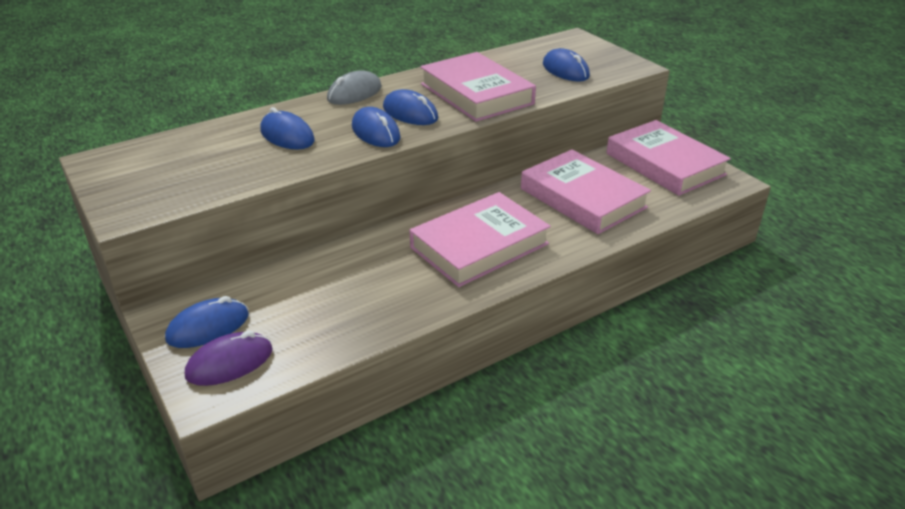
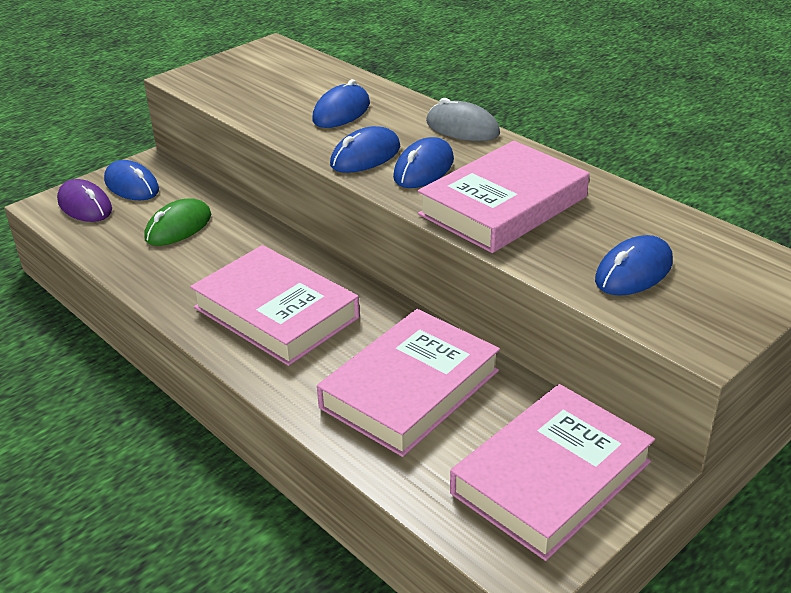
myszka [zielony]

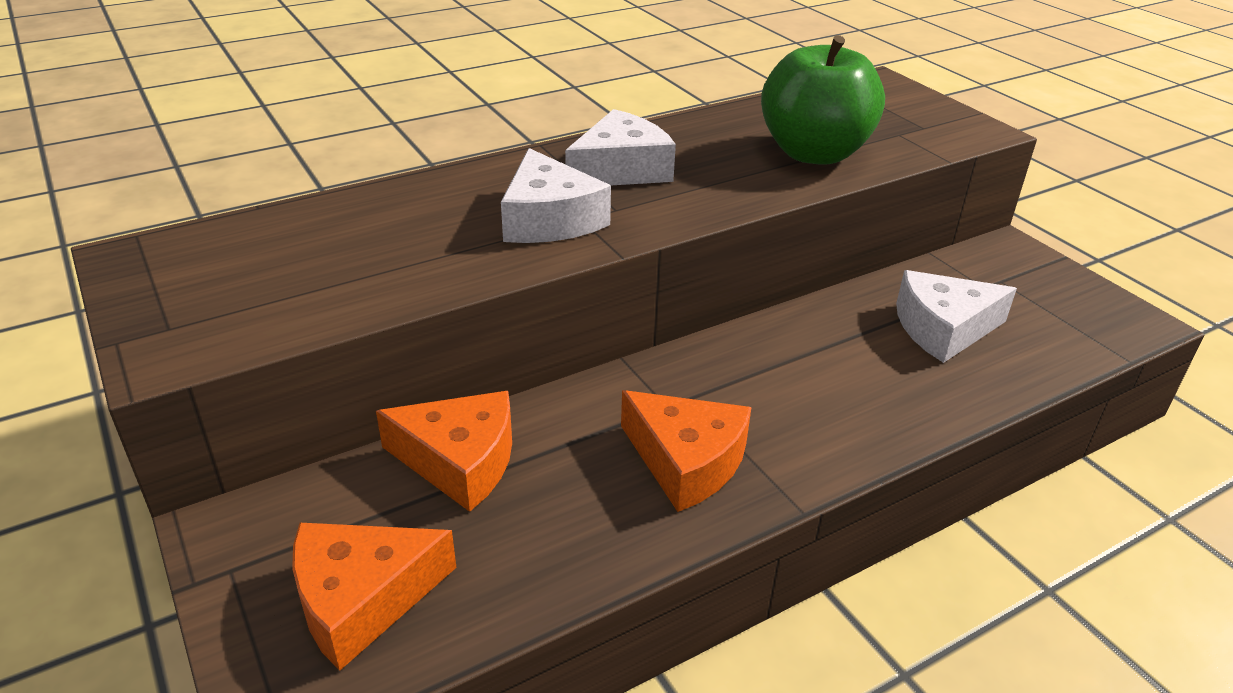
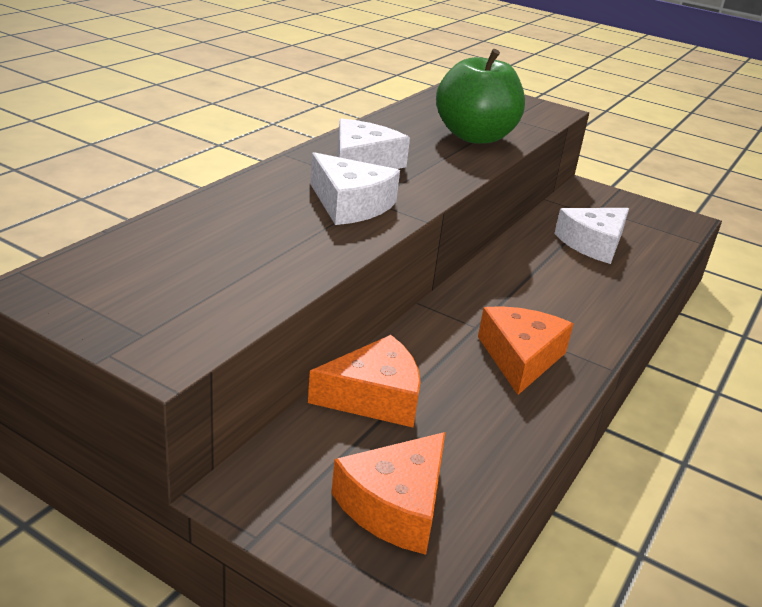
ser [pomarańczowy] (no. 3 from left)

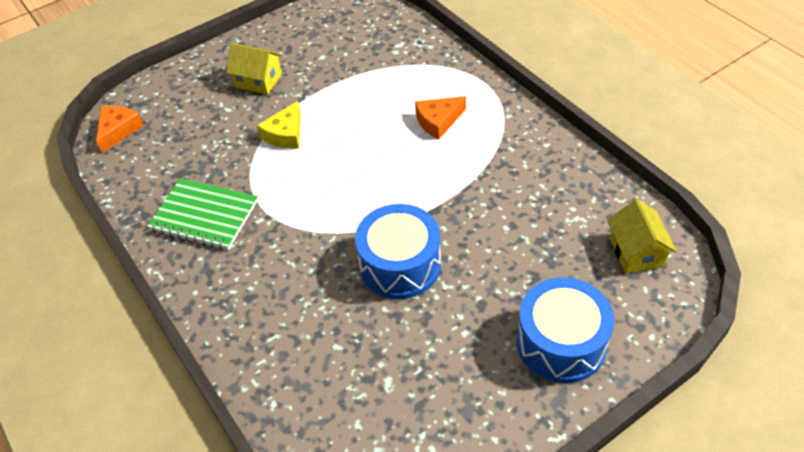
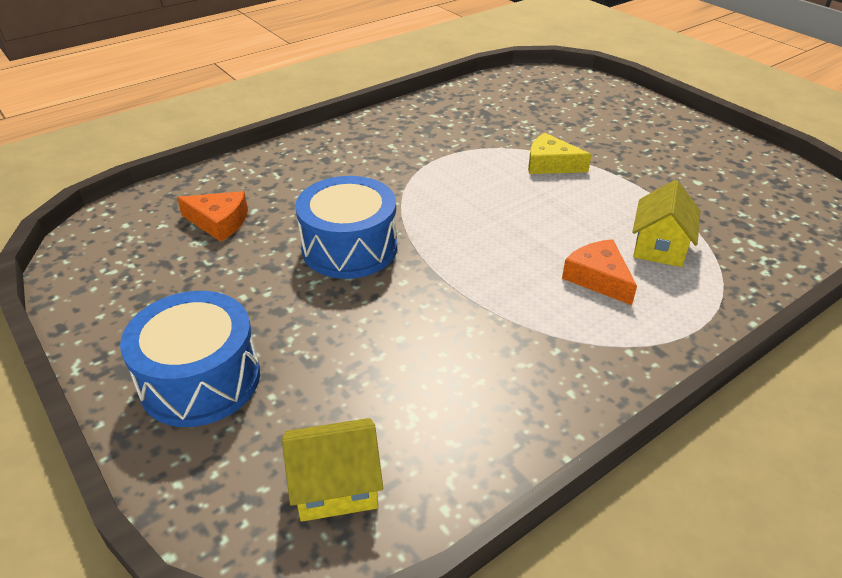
zeszyt [zielony]
ser [pomarańczowy] (no. 1 from left)
domek [żółty] (no. 2 from left)

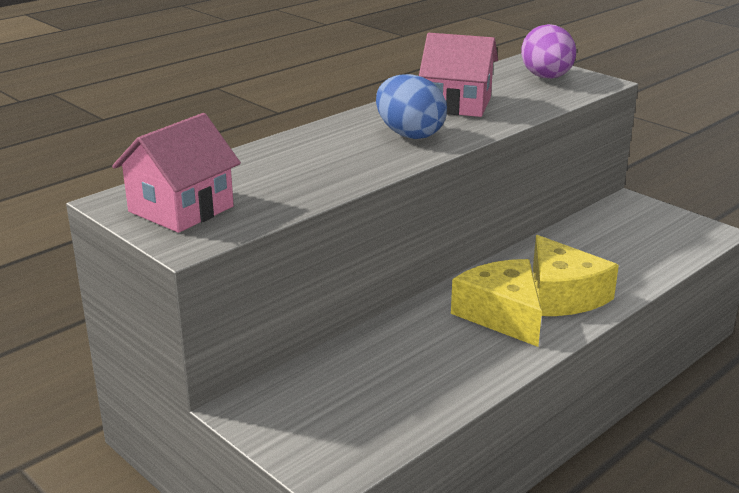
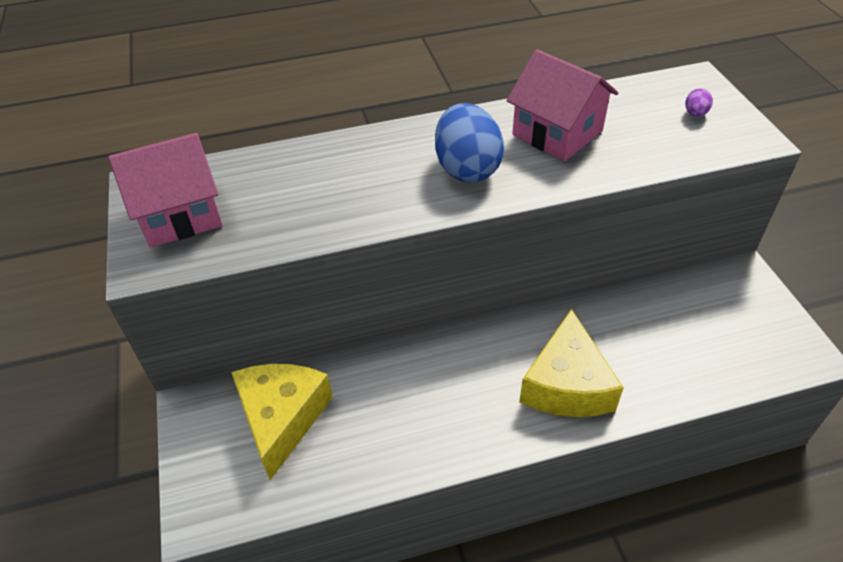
ser [żółty] (no. 1 from left)
jajko [fioletowy]

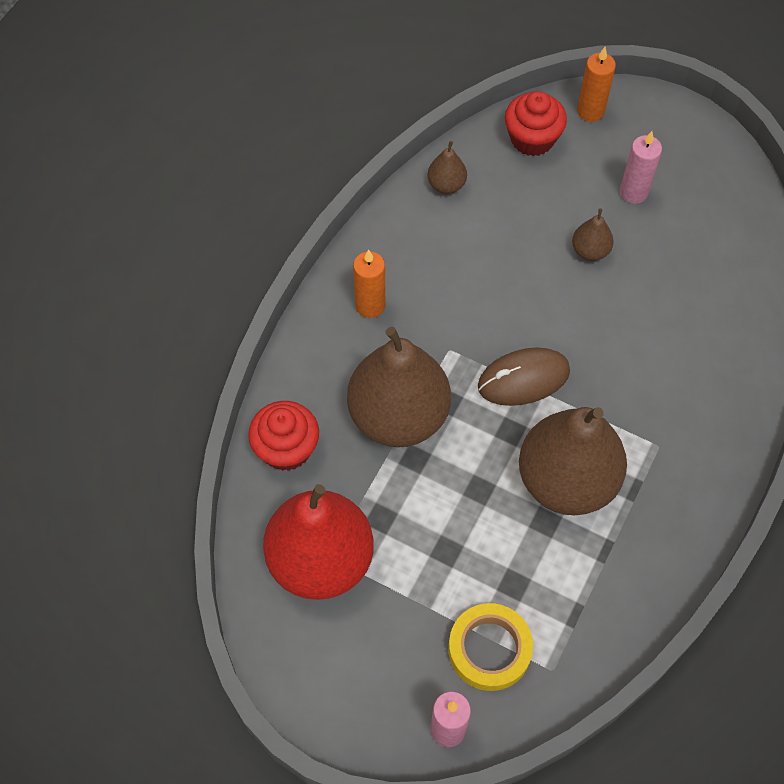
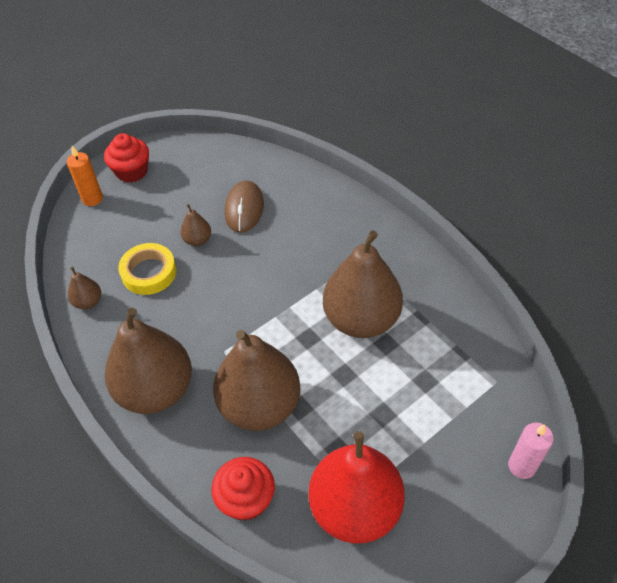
świeca [różowy] (no. 2 from left in the first image)
taśma klejąca [żółty]
myszka [brązowy]
muffinka [czerwony] (no. 1 from left)
gruszka [brązowy] (no. 2 from left)

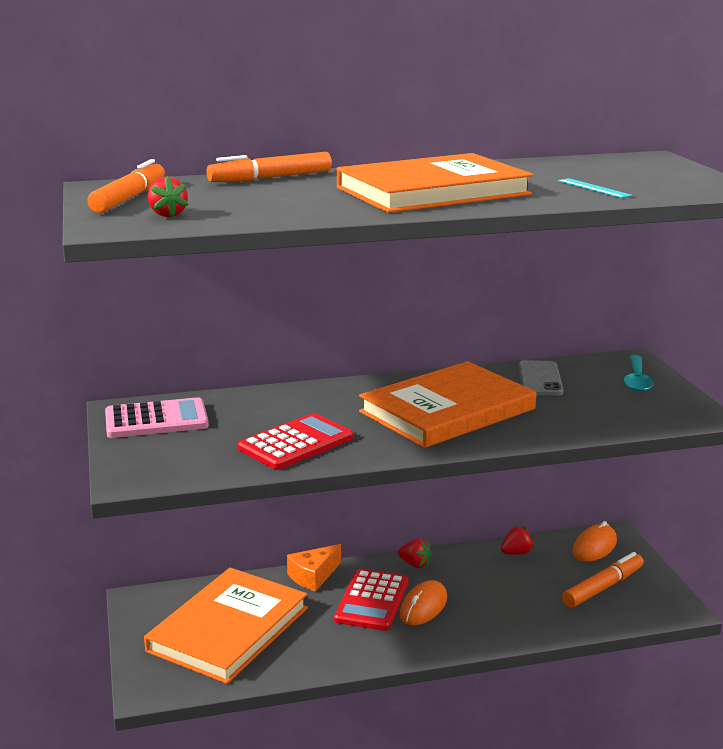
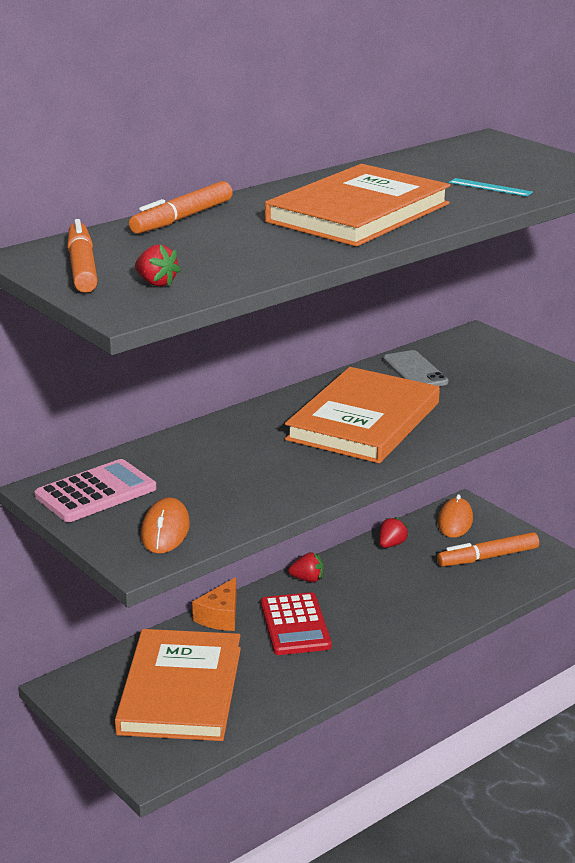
kalkulator [czerwony] (no. 1 from left in the first image)
łyżka [turkusowy]
myszka [pomarańczowy] (no. 1 from left)
flamaster [pomarańczowy] (no. 3 from left)

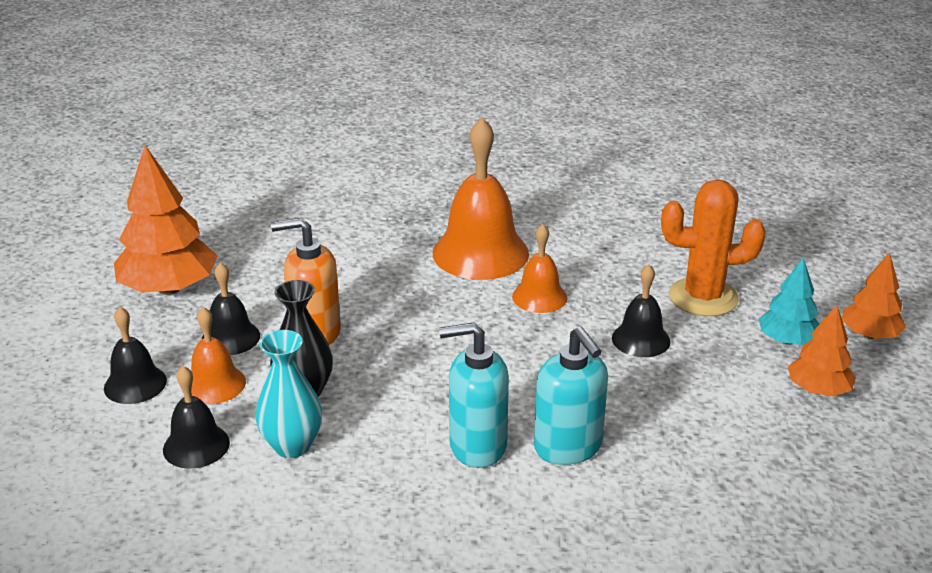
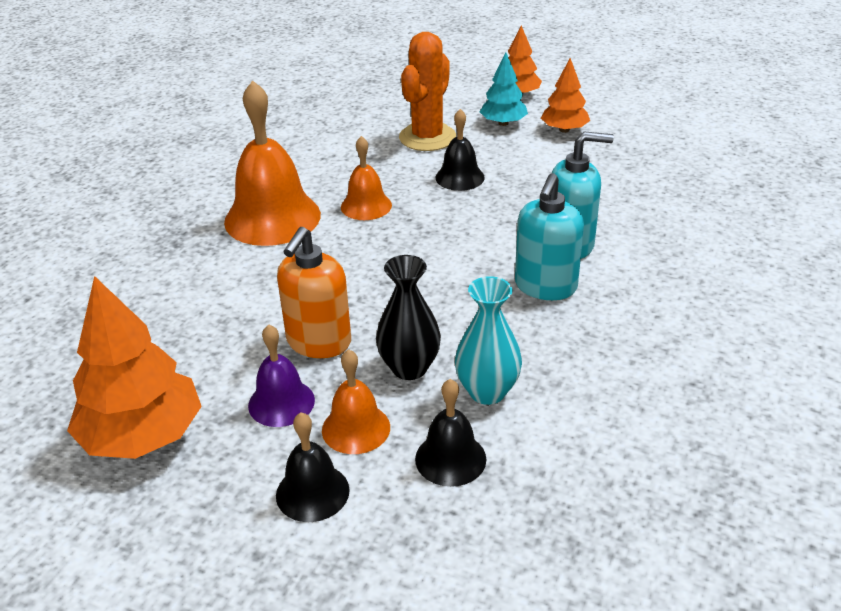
dzwonek [fioletowy]

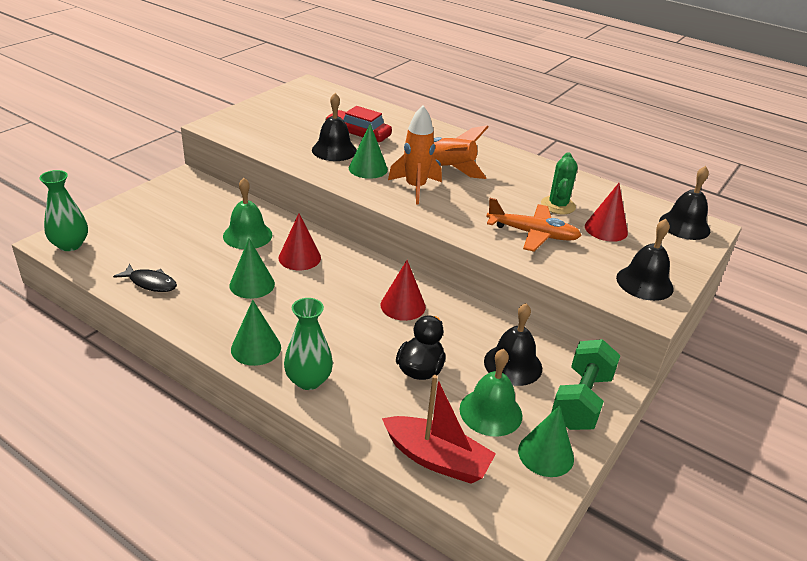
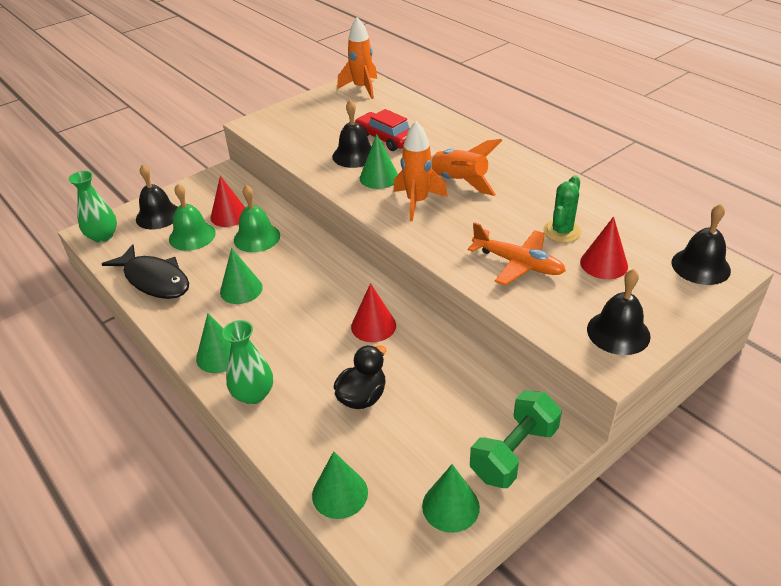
rakieta [pomarańczowy] (no. 1 from left)
stożek [czerwony] (no. 1 from left)
dzwonek [zielony] (no. 1 from left)
dzwonek [czarny] (no. 1 from left)
stożek [zielony] (no. 3 from left)
ryba [czarny]

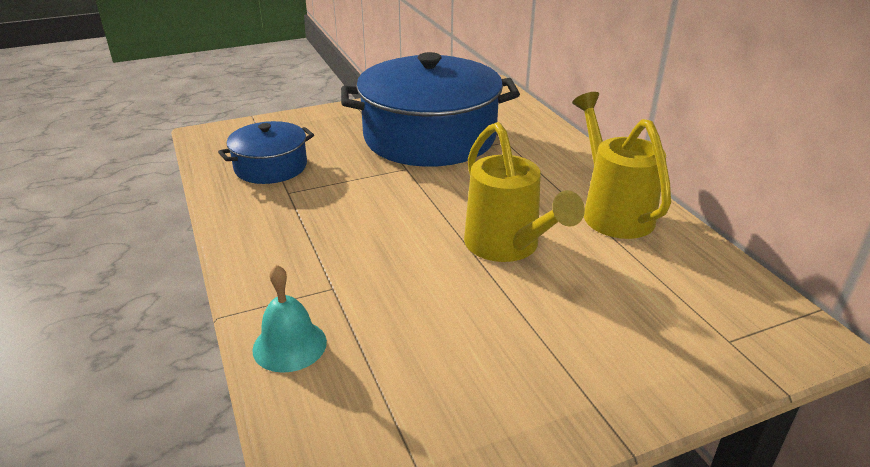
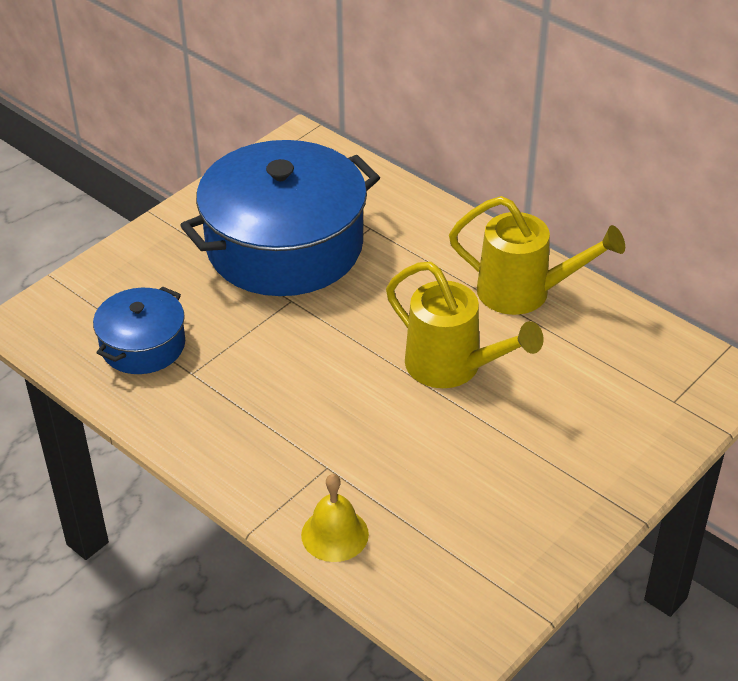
dzwonek [żółty]
konewka [żółty] (no. 2 from left)

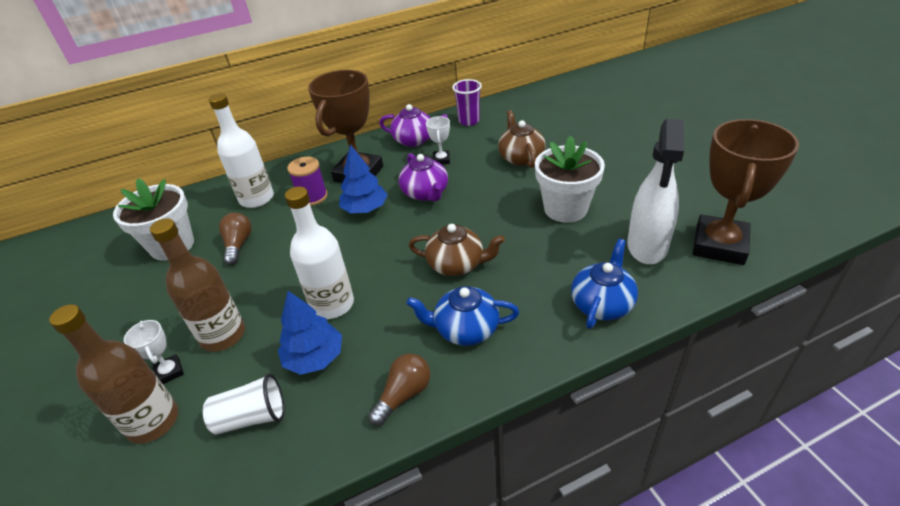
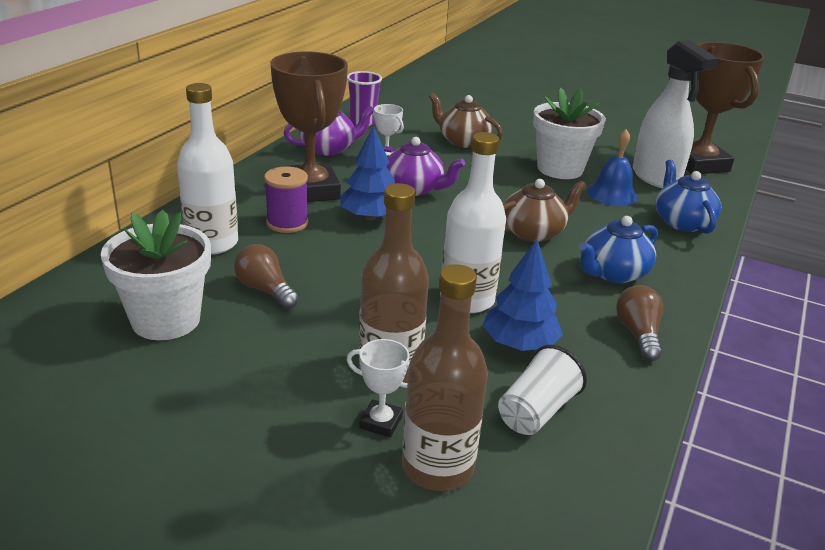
dzwonek [niebieski]

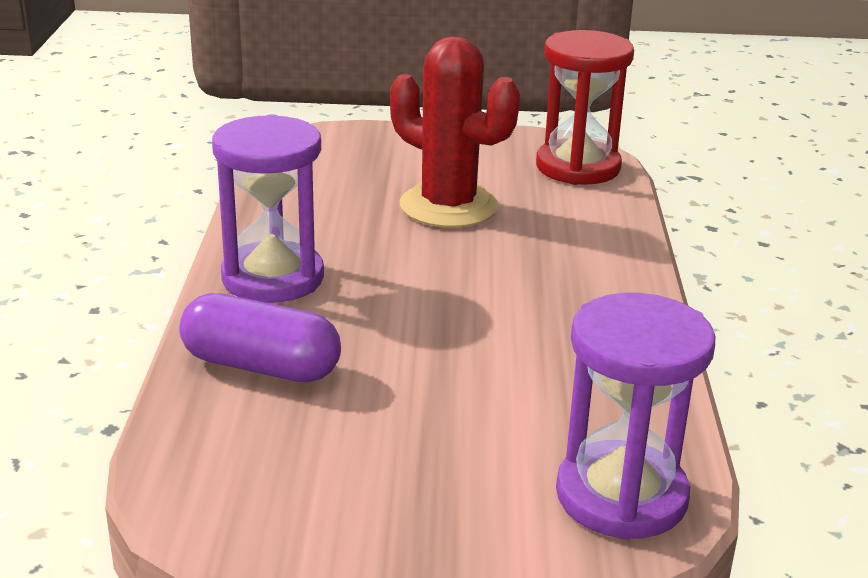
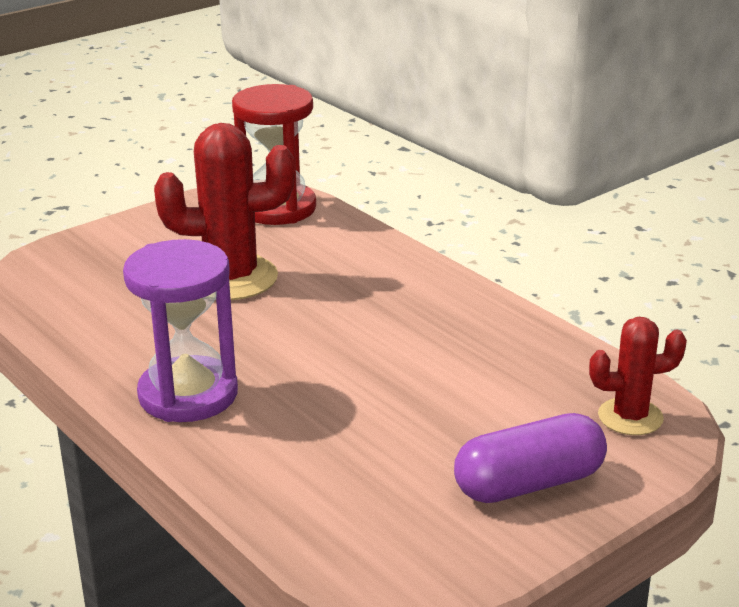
kapsułka [fioletowy]
kaktus [czerwony] (no. 2 from left)

